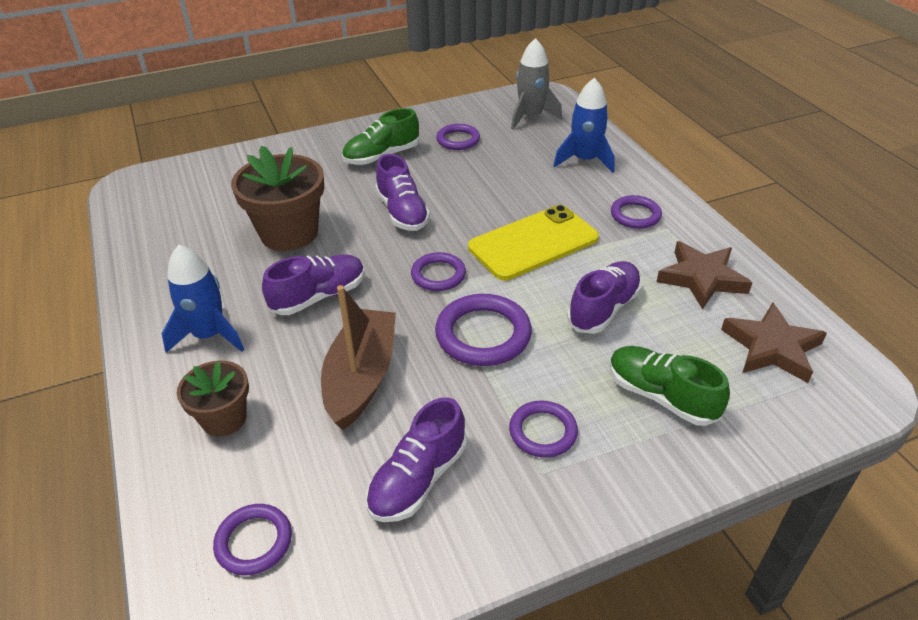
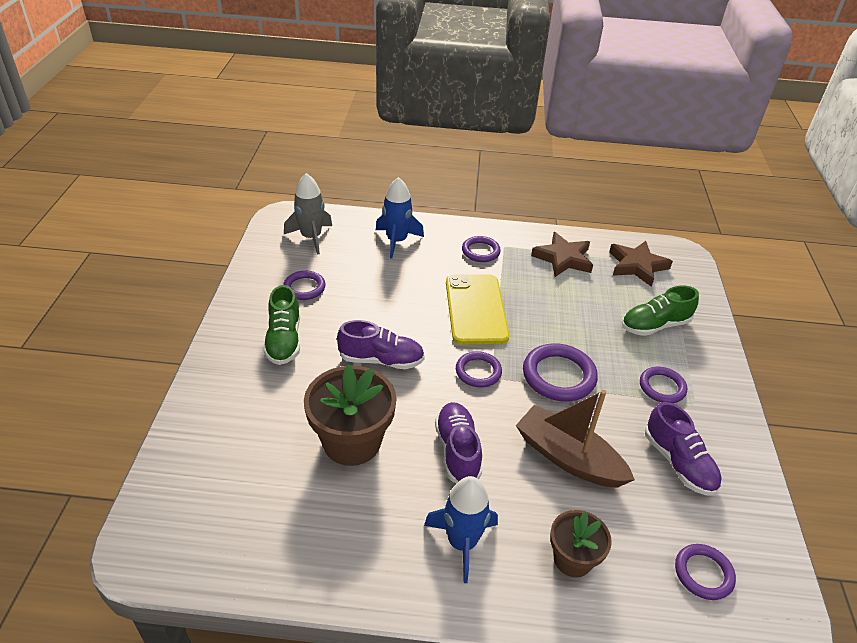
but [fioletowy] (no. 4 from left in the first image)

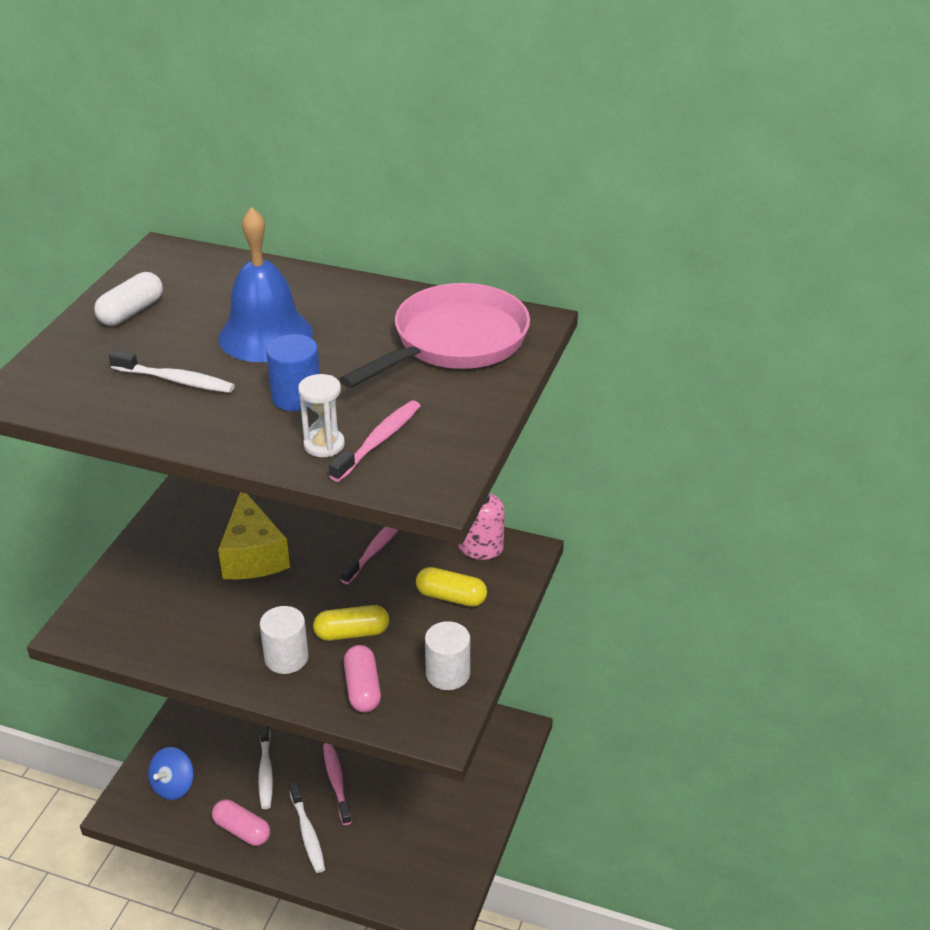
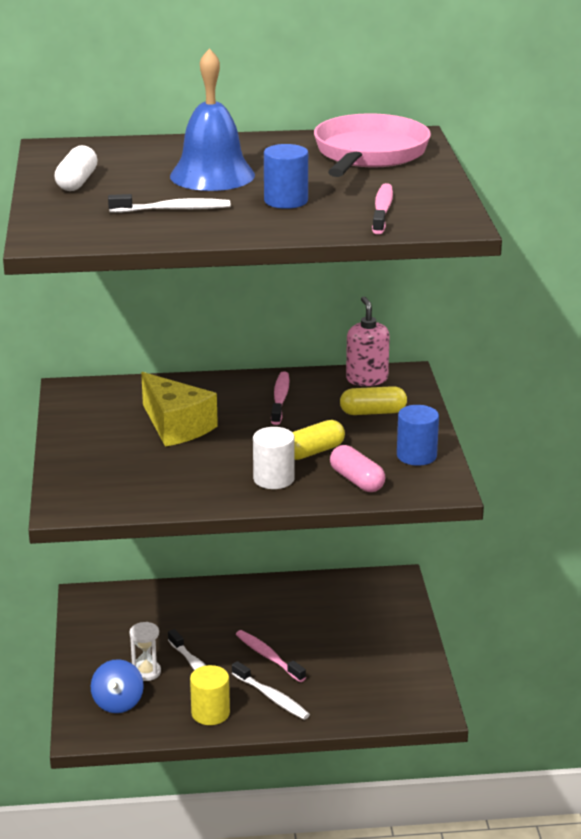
klepsydra [biały]
walec [żółty]
walec [niebieski] (no. 2 from left)

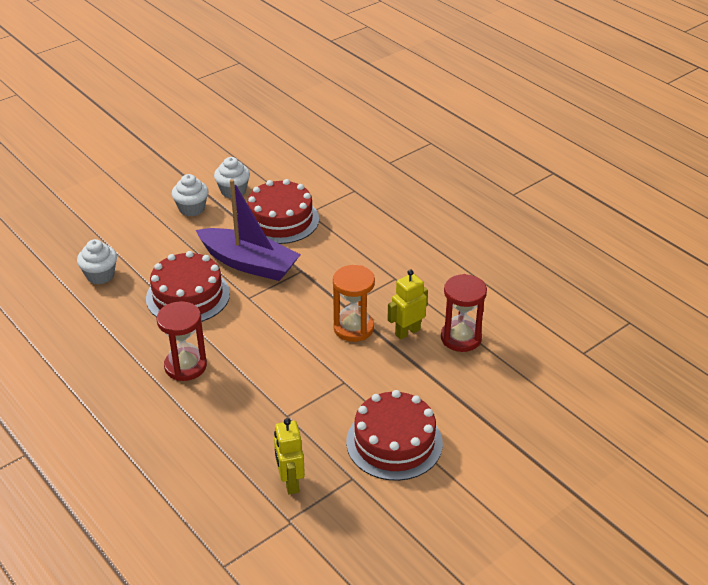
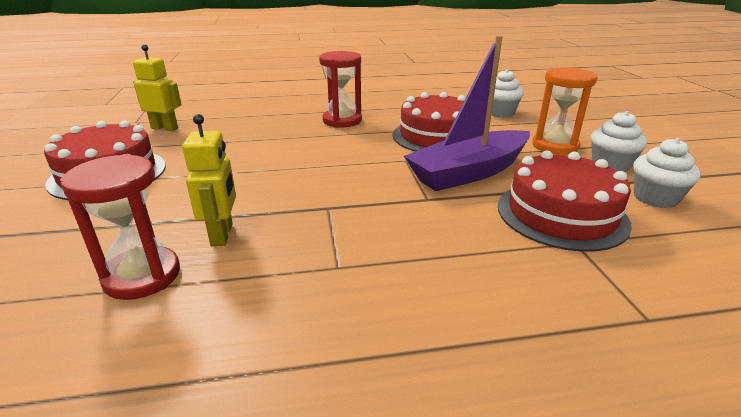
klepsydra [pomarańczowy]

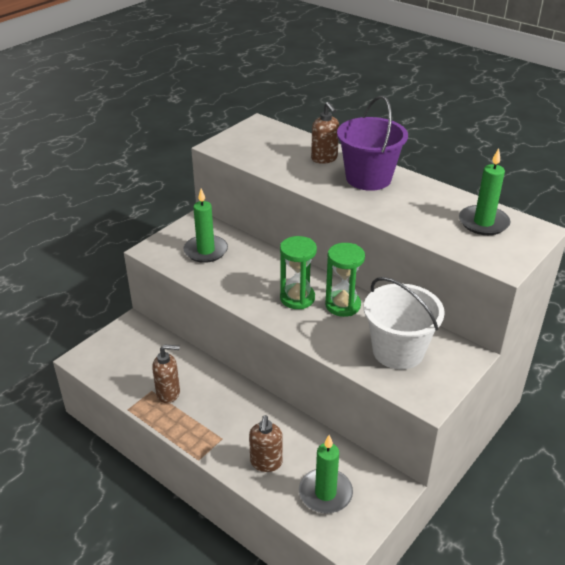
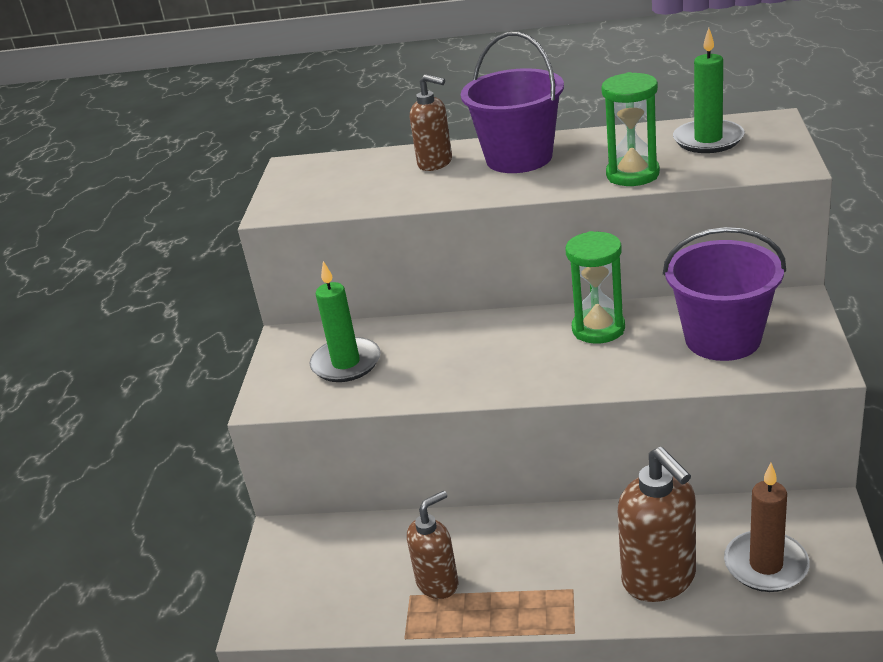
klepsydra [zielony] (no. 2 from left)
świeca [brązowy]
wiadro [fioletowy] (no. 2 from left)
dozownik mydła [brązowy] (no. 3 from left)

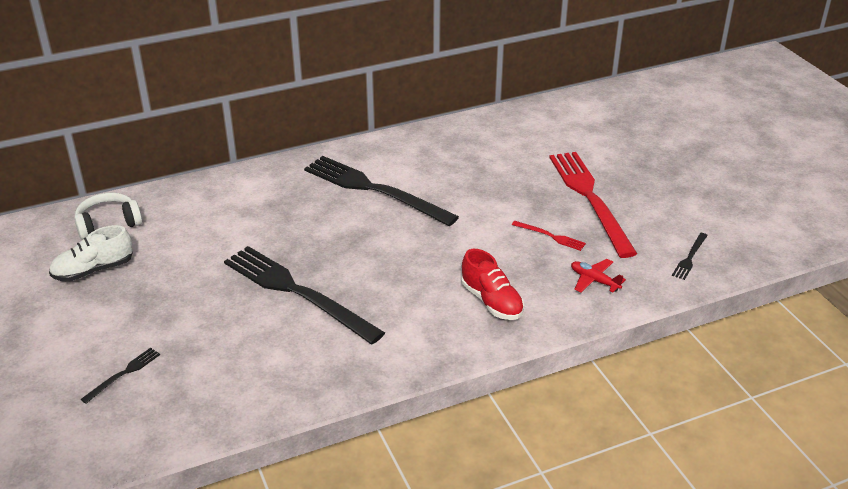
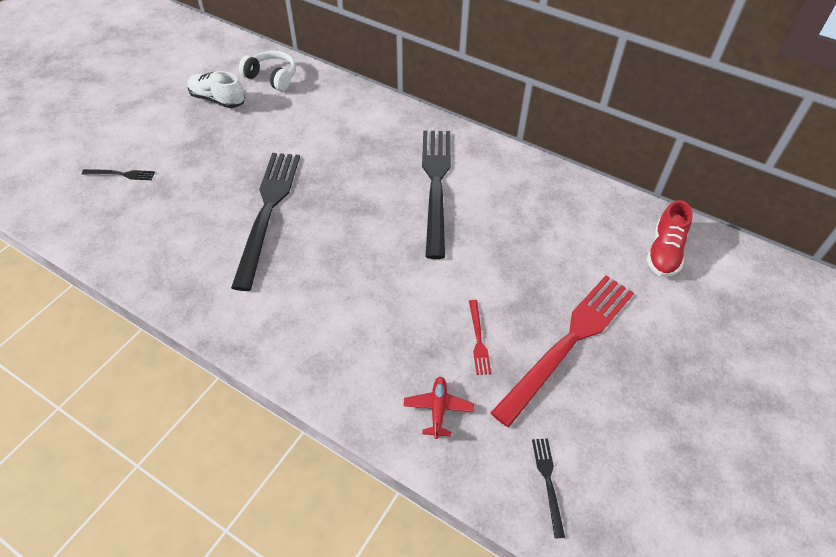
but [czerwony]
widelec [czarny] (no. 4 from left)

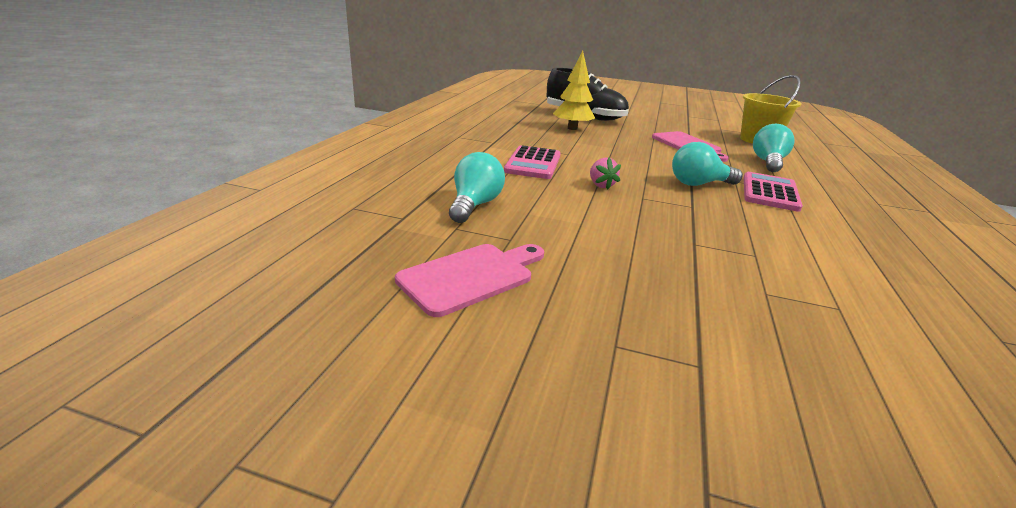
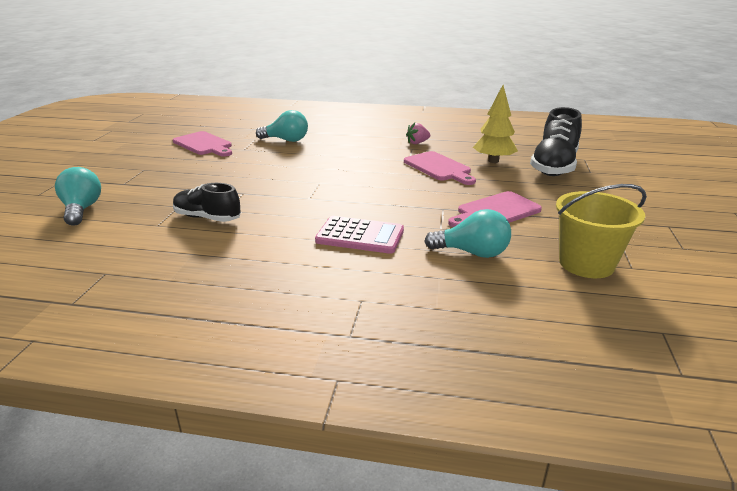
kalkulator [różowy] (no. 1 from left in the first image)
but [czarny] (no. 1 from left)
deska do krojenia [różowy] (no. 2 from left)
truskawka [różowy]
żarówka [turkusowy] (no. 1 from left)

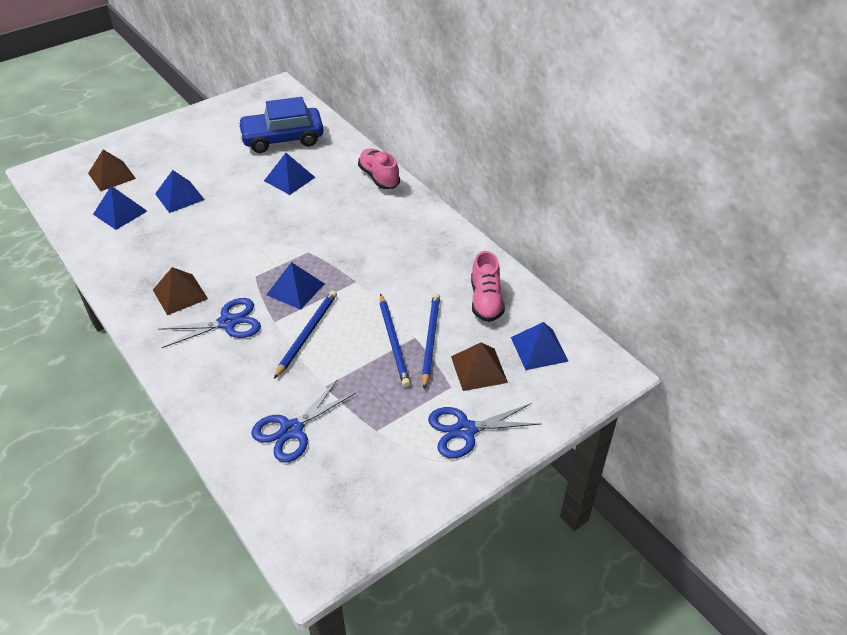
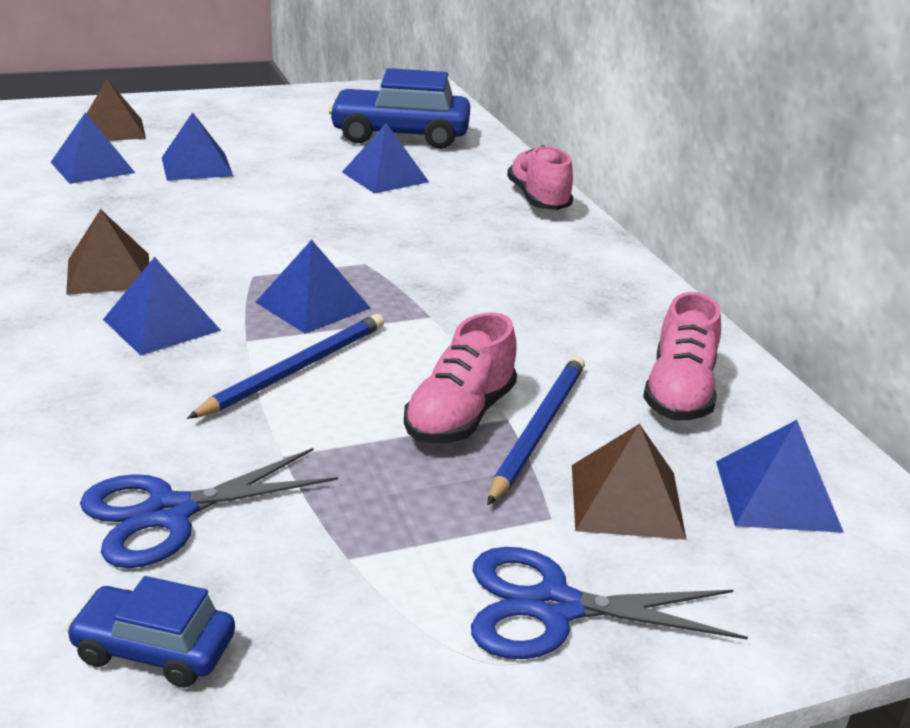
samochód [niebieski] (no. 1 from left)
piramida [niebieski] (no. 2 from left)
but [różowy] (no. 1 from left)

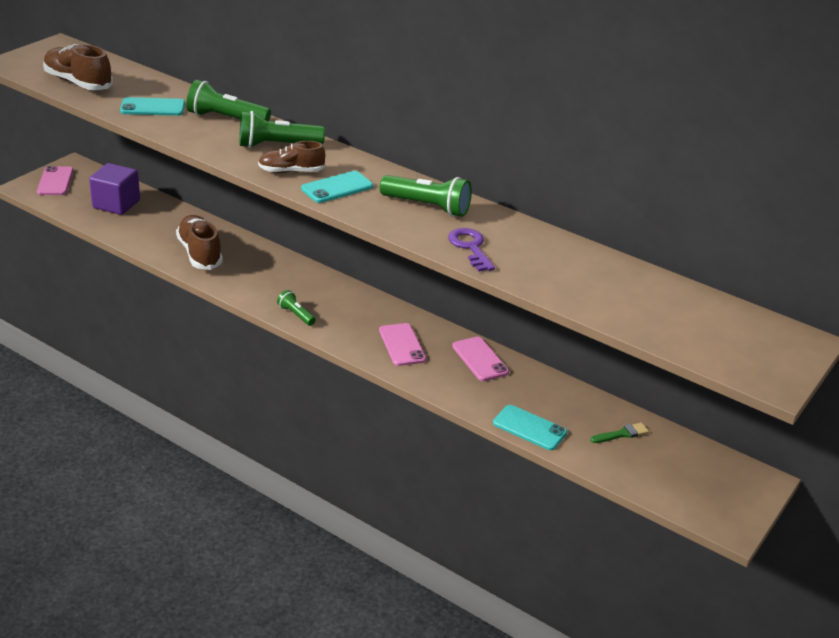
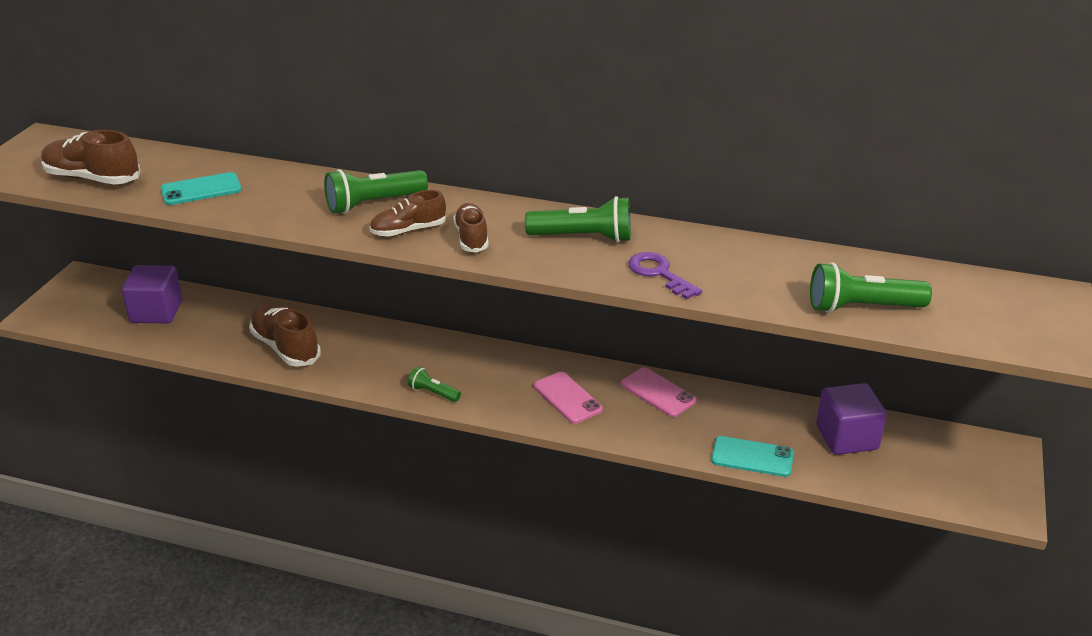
telefon [różowy] (no. 1 from left in the first image)
latarka [zielony] (no. 4 from left)
but [brązowy] (no. 4 from left)
sześcian [fioletowy] (no. 2 from left)

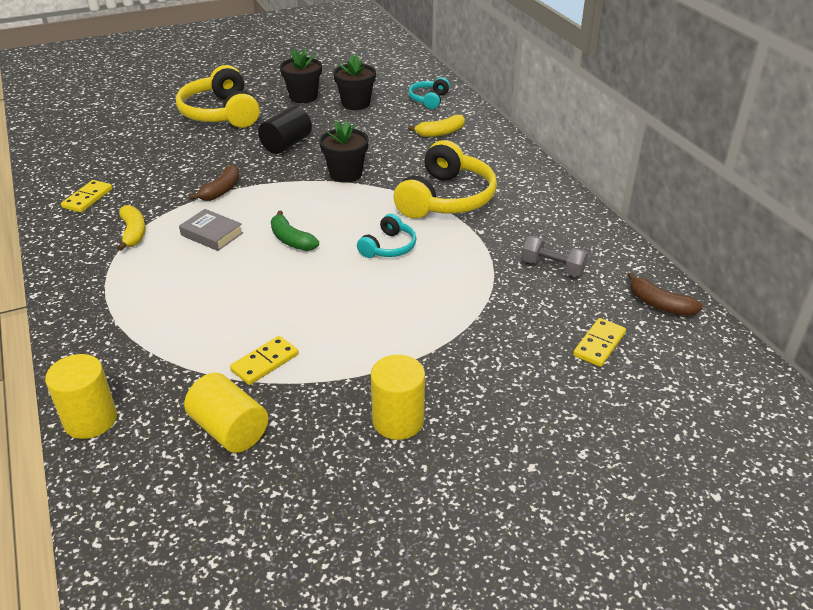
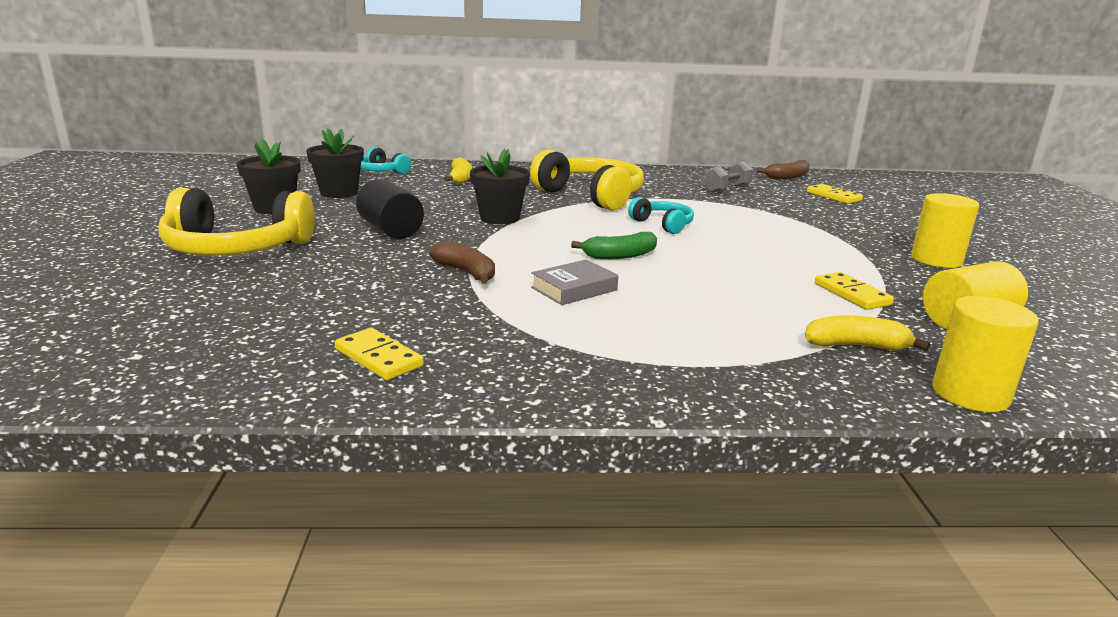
banan [żółty] (no. 2 from left)

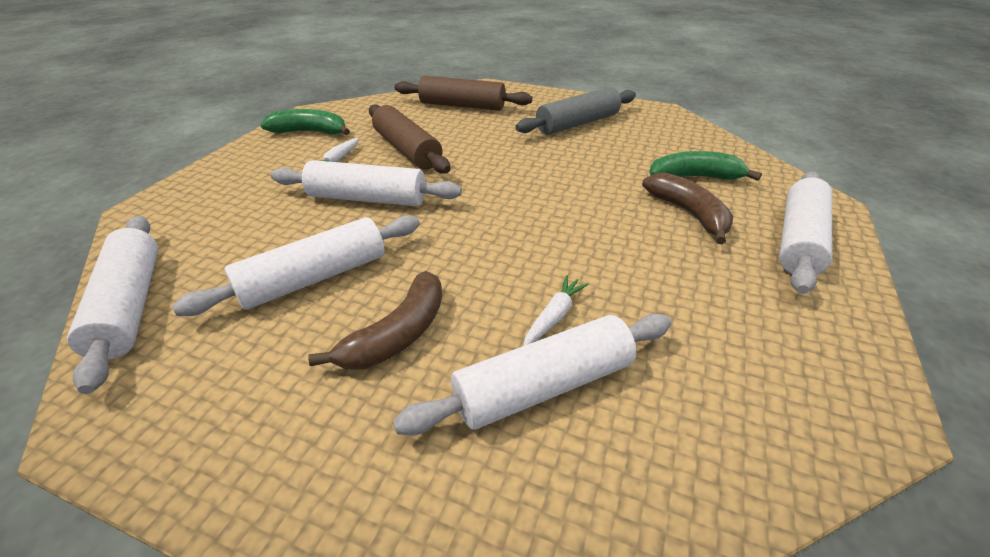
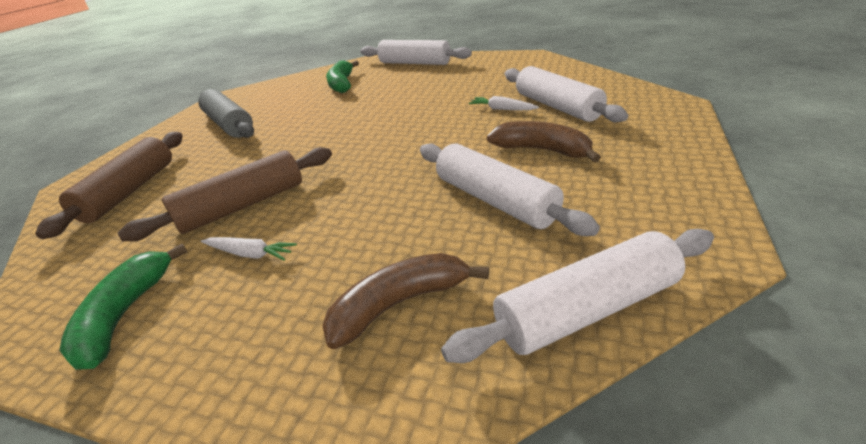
wałek do ciasta [biały] (no. 3 from left in the first image)
banan [brązowy] (no. 1 from left)

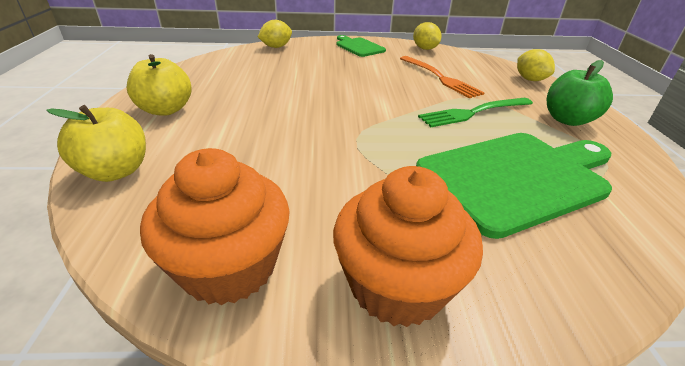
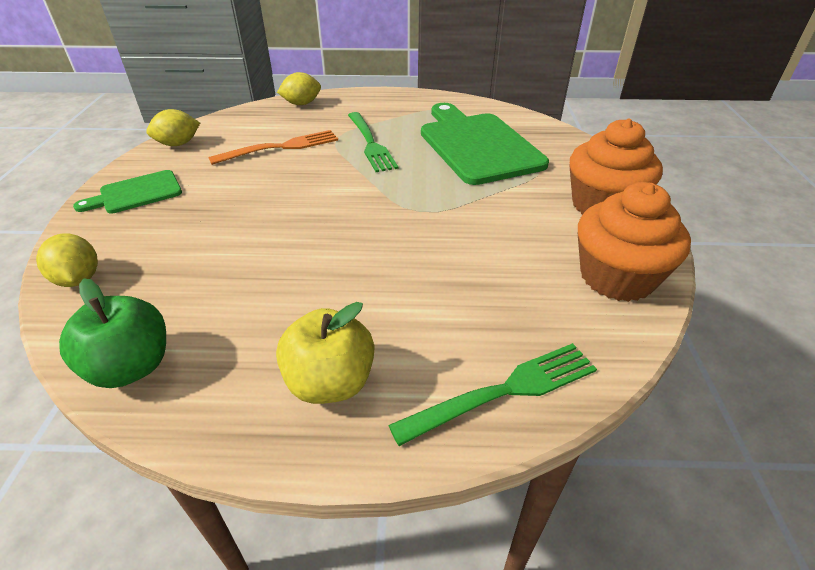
jabłko [zielony]
widelec [zielony] (no. 2 from left)

